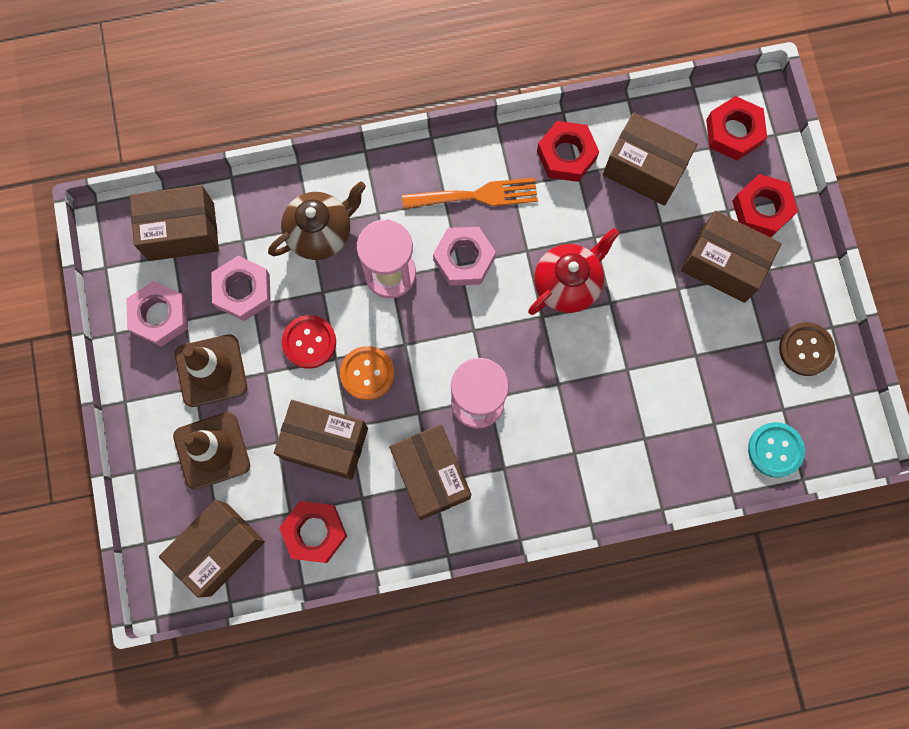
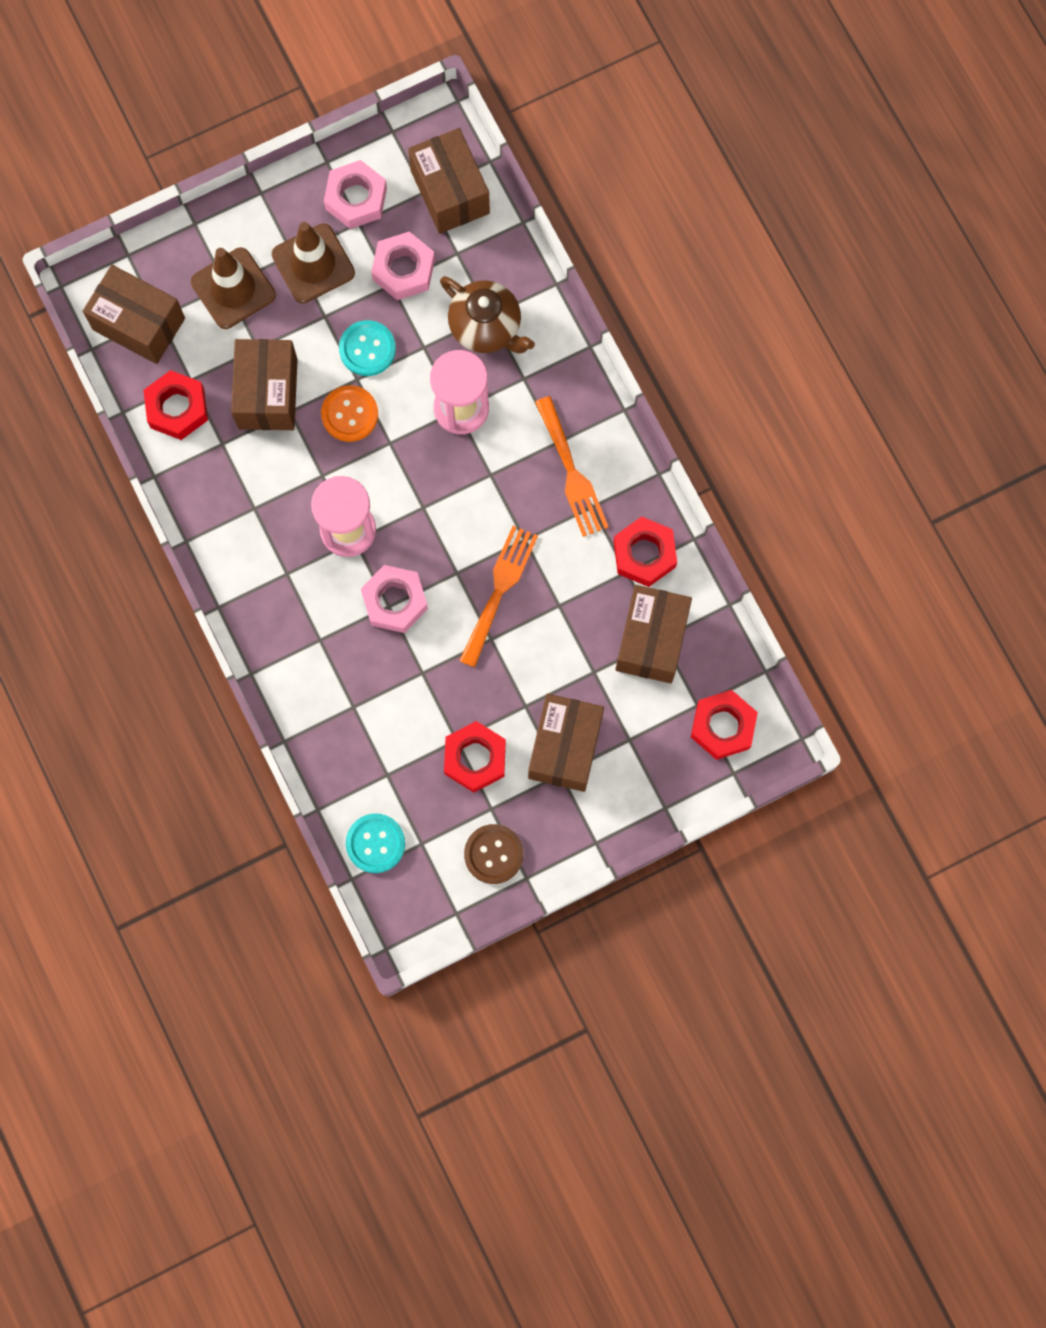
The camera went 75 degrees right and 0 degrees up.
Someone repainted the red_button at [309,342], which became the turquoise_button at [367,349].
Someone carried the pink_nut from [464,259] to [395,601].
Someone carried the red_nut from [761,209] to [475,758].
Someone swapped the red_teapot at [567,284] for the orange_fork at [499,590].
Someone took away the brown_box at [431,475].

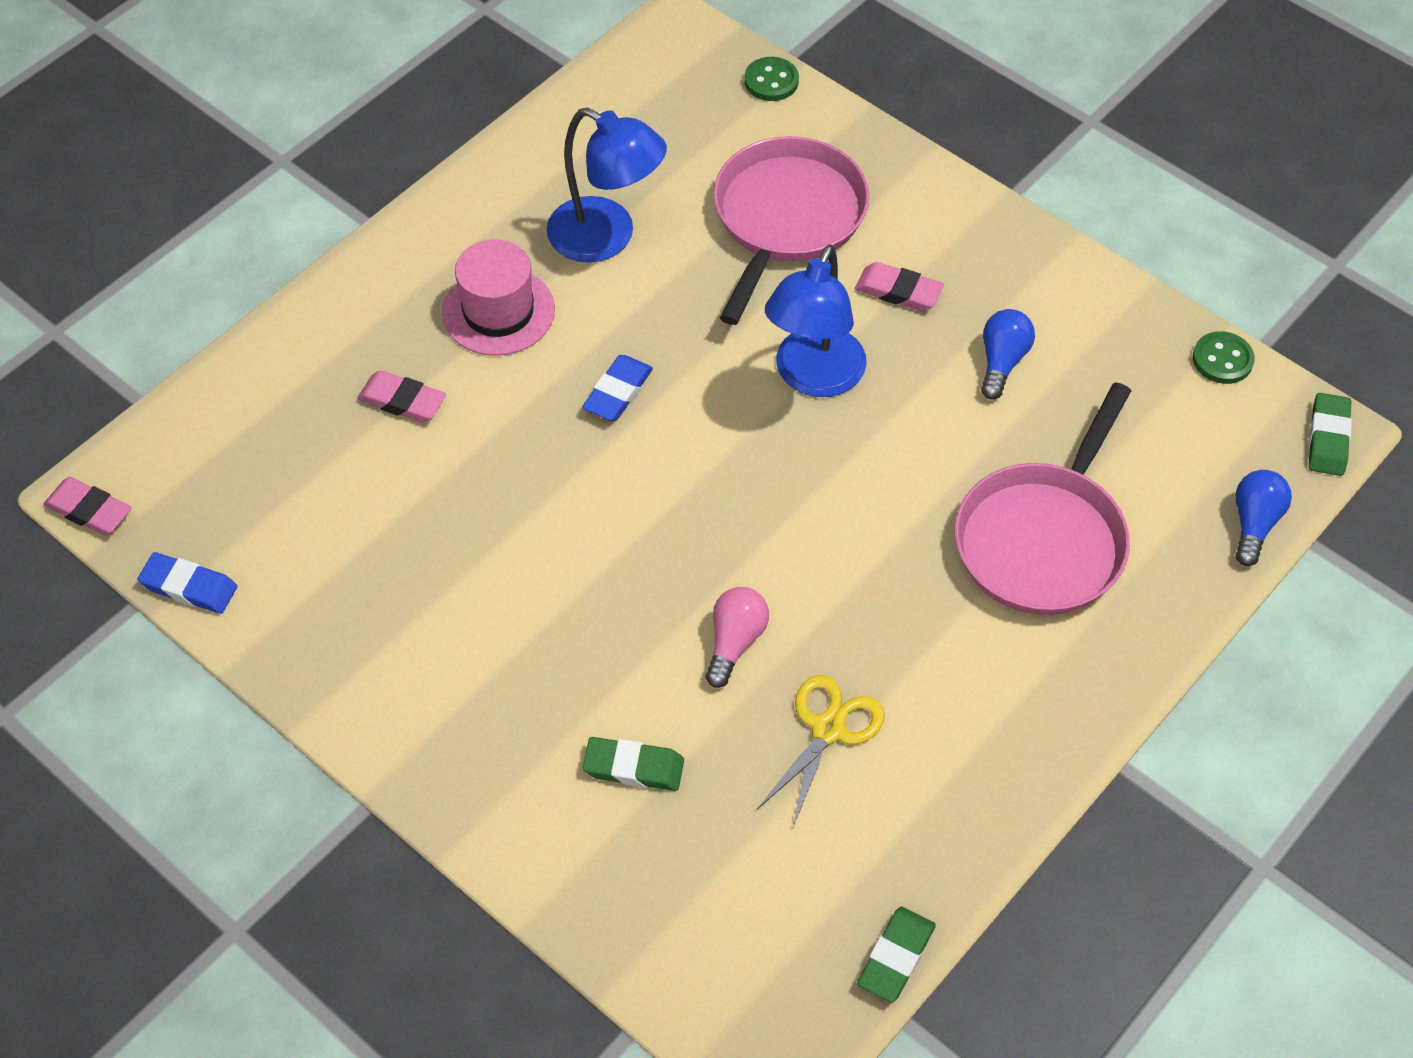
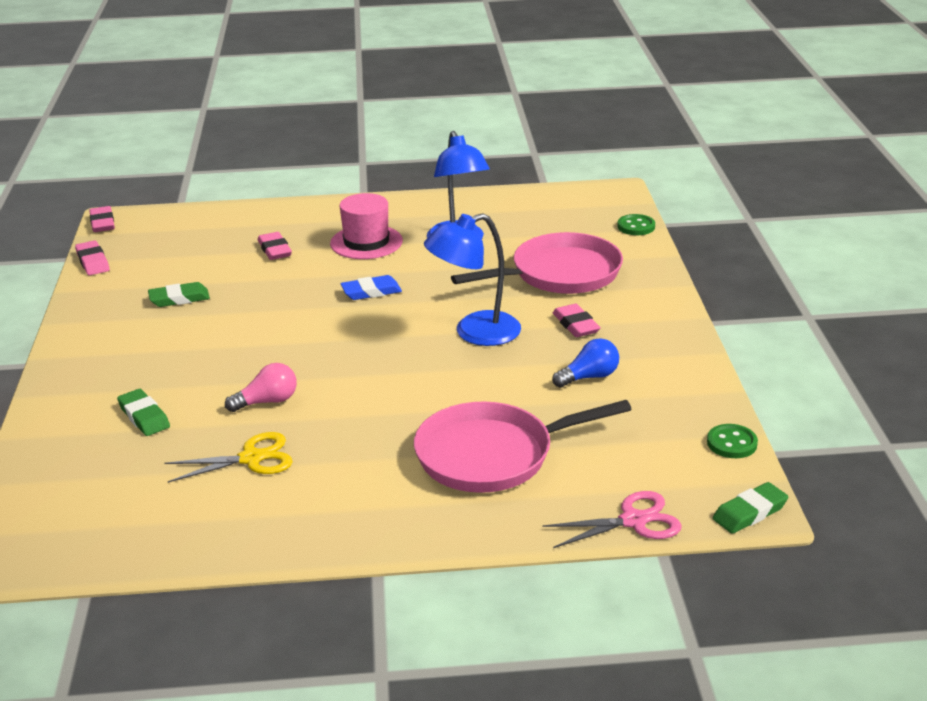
The camera went 45 degrees right and 25 degrees down.
Someone repainted the blue_eraser at [189,587], which became the pink_eraser at [93,262].
Someone carried the green_eraser from [896,957] to [179,299].
Someone swapped the blue_light_bulb at [1254,523] for the pink_scissors at [634,521].

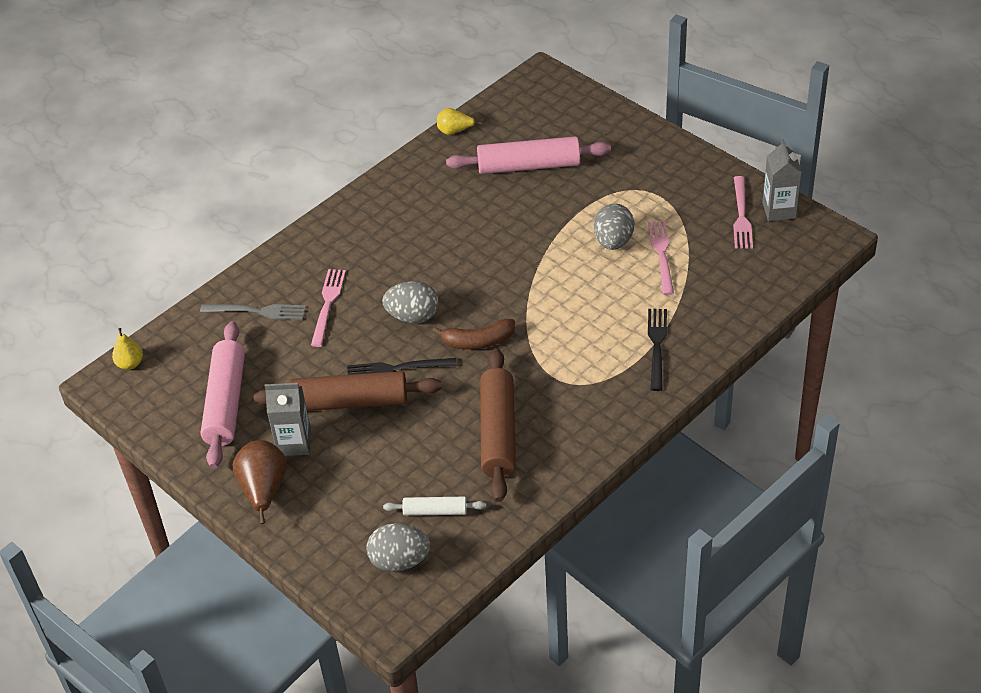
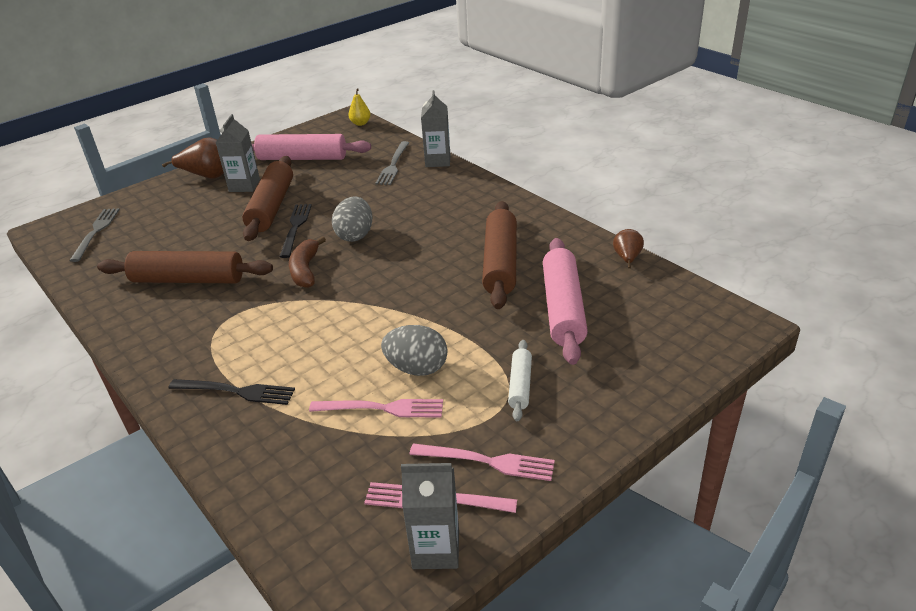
The camera went 95 degrees right and 10 degrees down.
Someone swapped the grey_egg at [399,561] for the grey_fork at [96,231].
Someone carried the pink_fork from [328,303] to [488,461].
Someone put down the grey_carton at [438,161].
Someone put down the brown_rolling_pin at [500,263].
Someone carried the white_rolling_pin from [435,511] to [520,385].
Someone repainted the yellow_pear at [454,131], which became the brown_pear at [627,258].

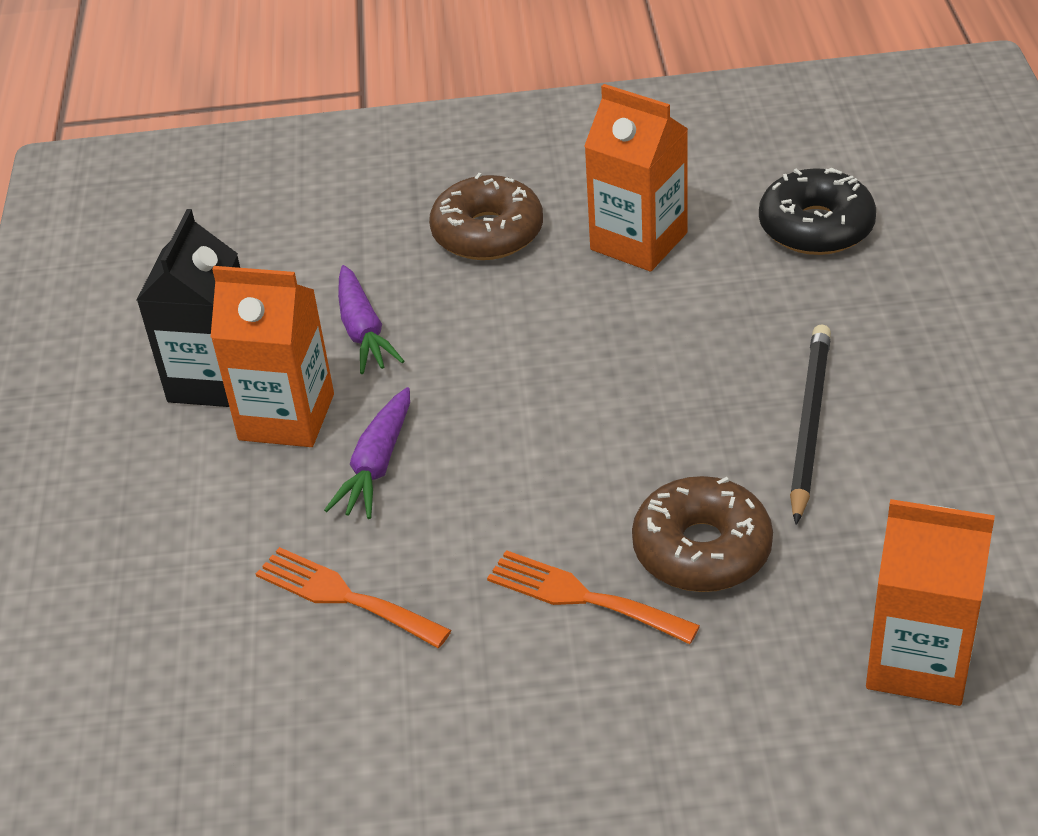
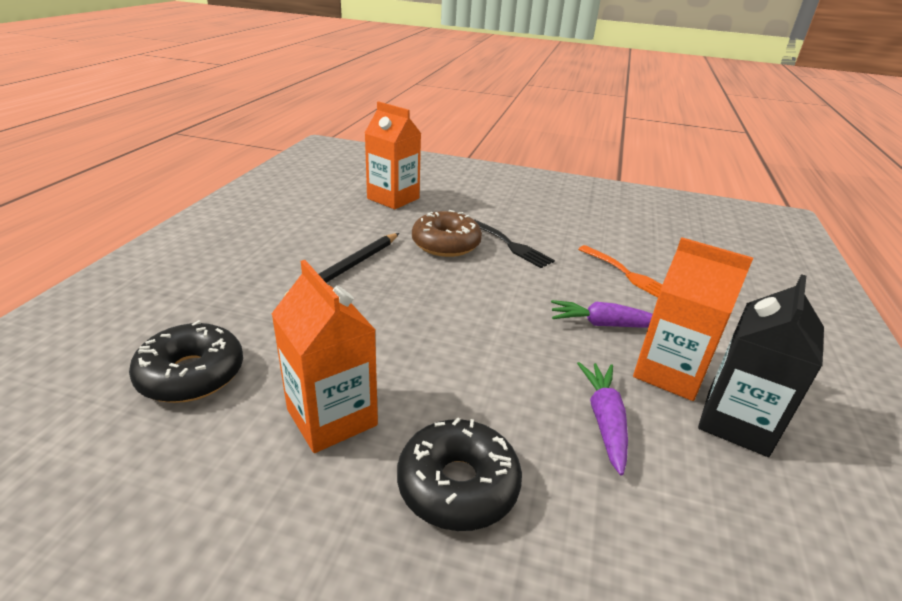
The camera went 165 degrees left and 10 degrees down.
Someone repainted the brown_donut at [487,233], which became the black_donut at [458,485].
Someone repainted the orange_fork at [582,597], which became the black_fork at [511,245].
Someone rotated the purple_carrot at [377,465] by 120 degrees counterclockwise.

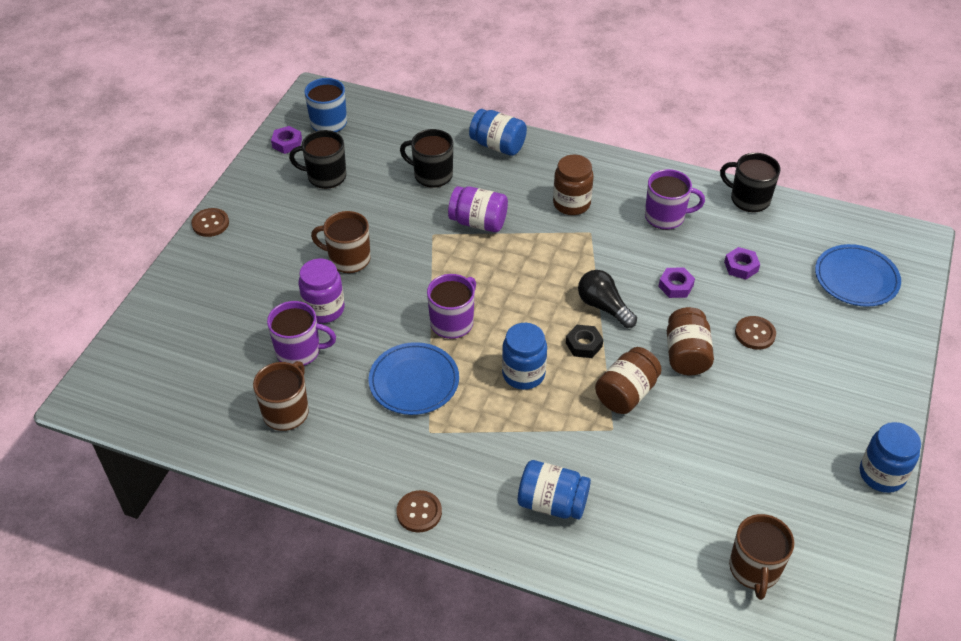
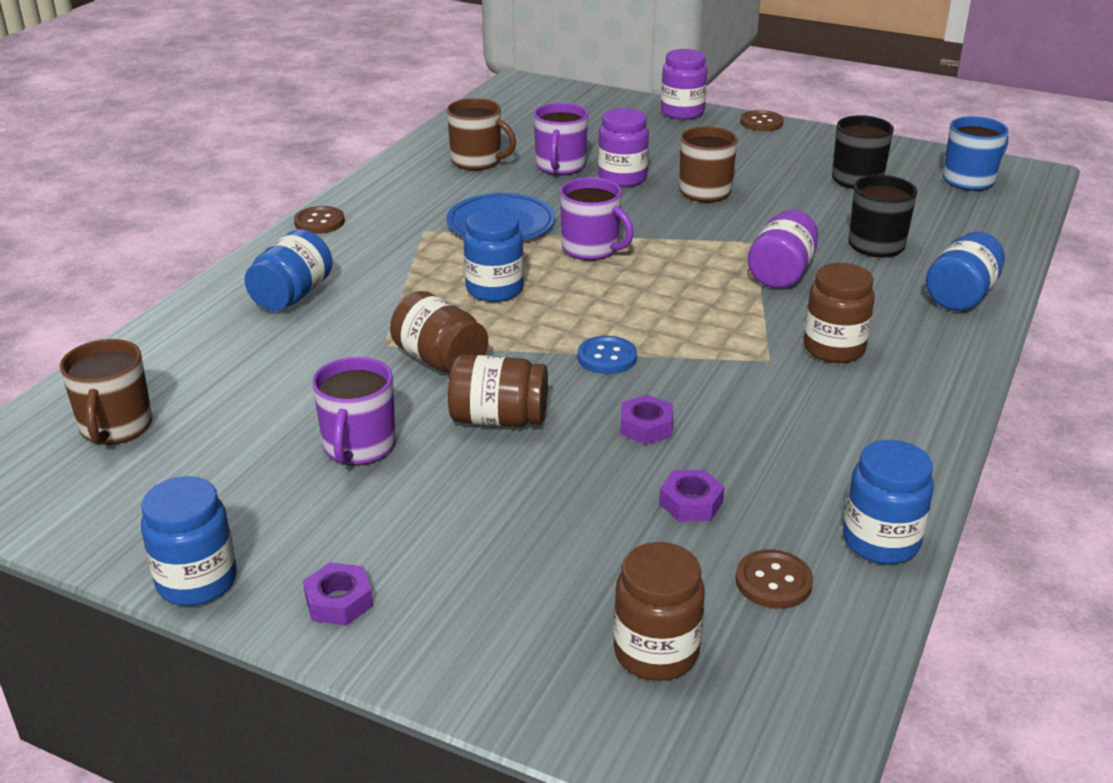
The camera went 95 degrees right and 15 degrees down.
Someone rotated the brown_mug at [754,569] by 105 degrees counterclockwise.
Someone carried the purple_nut from [287,143] to [339,601].
Someone carried the purple_mug from [666,217] to [359,447].
Someone swapped the black_light_bulb at [603,307] for the blue_button at [607,357].
Someone swapped the blue_plate at [856,278] for the brown_jar at [656,652].
Someone put down the purple_jar at [682,112].
Someone carried the brown_button from [755,334] to [773,581].
Someone swapped the black_mug at [749,199] for the blue_jar at [880,542].
Someone took away the black_nut at [584,345].

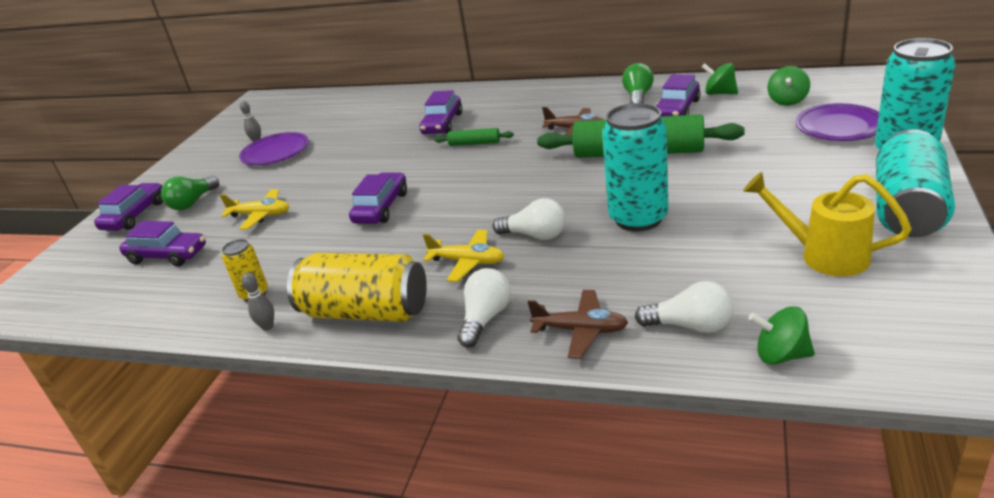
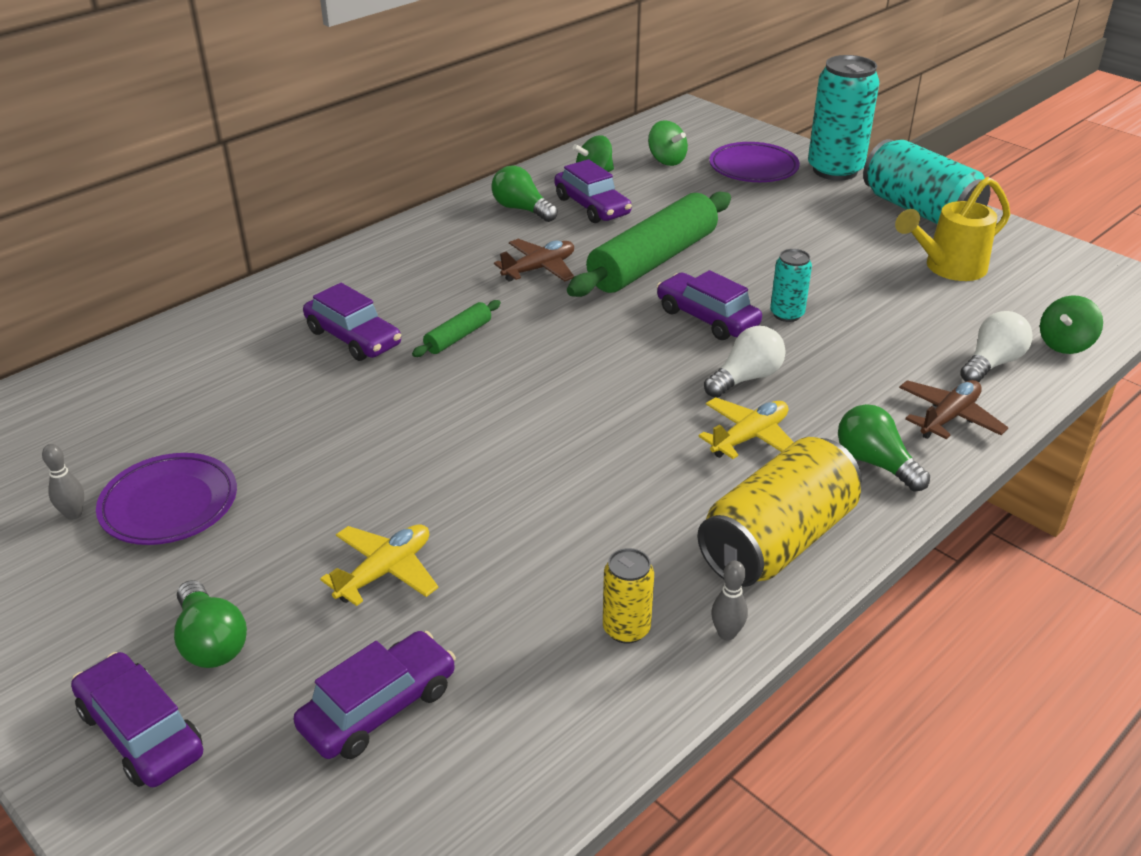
The camera went 65 degrees left and 5 degrees up.
Someone carried the purple_car from [381,207] to [707,318].
Someone scaled the turquoise_can at [638,218] by 0.50.
Someone repainted the white_light_bulb at [485,318], which became the green_light_bulb at [875,463].

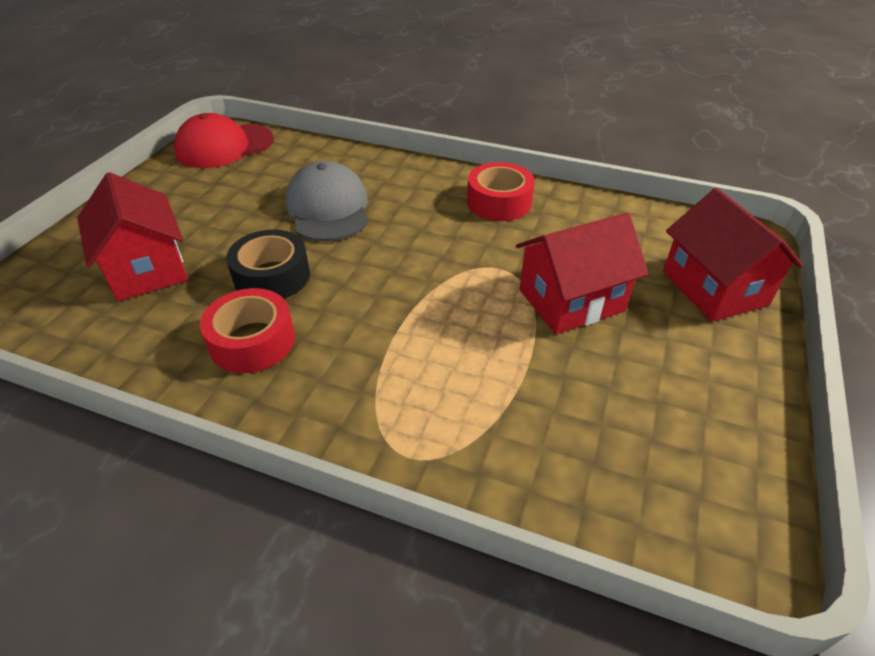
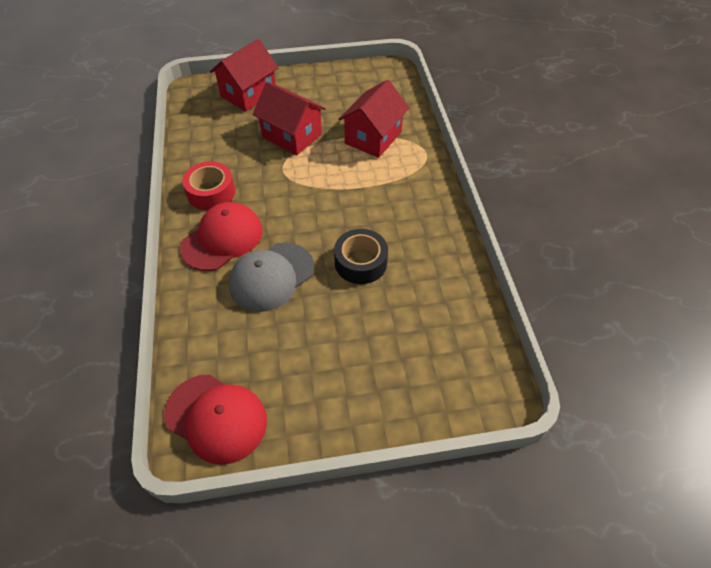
The camera went 120 degrees left and 10 degrees up.
Someone put down the red_cap at [222,239].
Someone carried the red_house from [147,269] to [373,137].
Someone took away the red_tape at [252,341].

